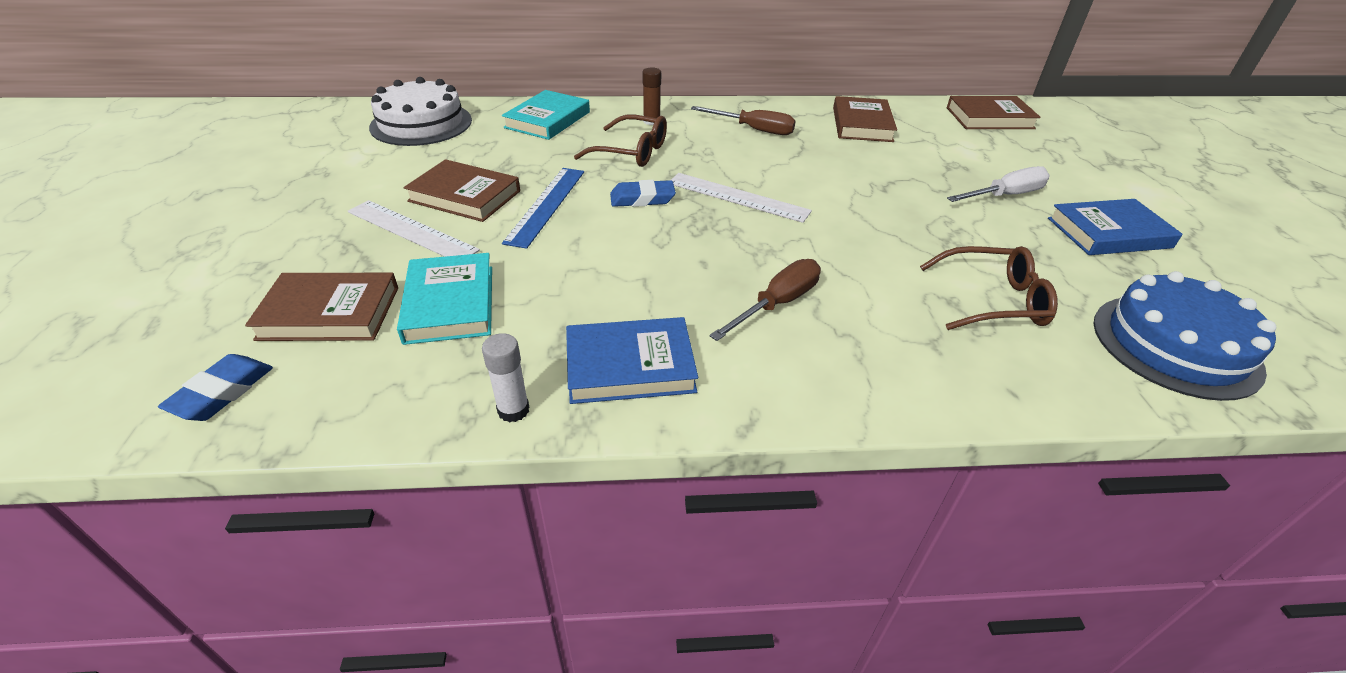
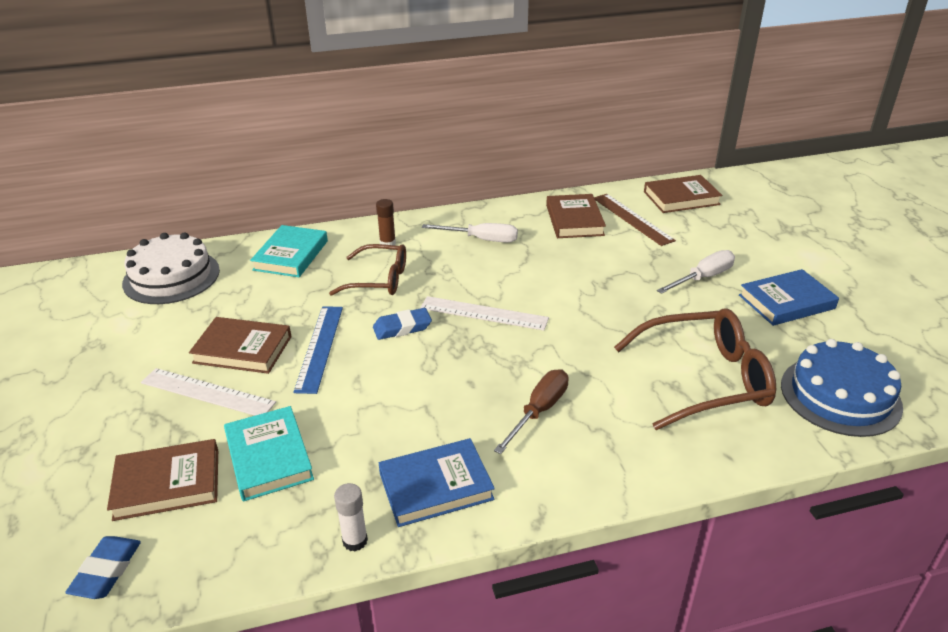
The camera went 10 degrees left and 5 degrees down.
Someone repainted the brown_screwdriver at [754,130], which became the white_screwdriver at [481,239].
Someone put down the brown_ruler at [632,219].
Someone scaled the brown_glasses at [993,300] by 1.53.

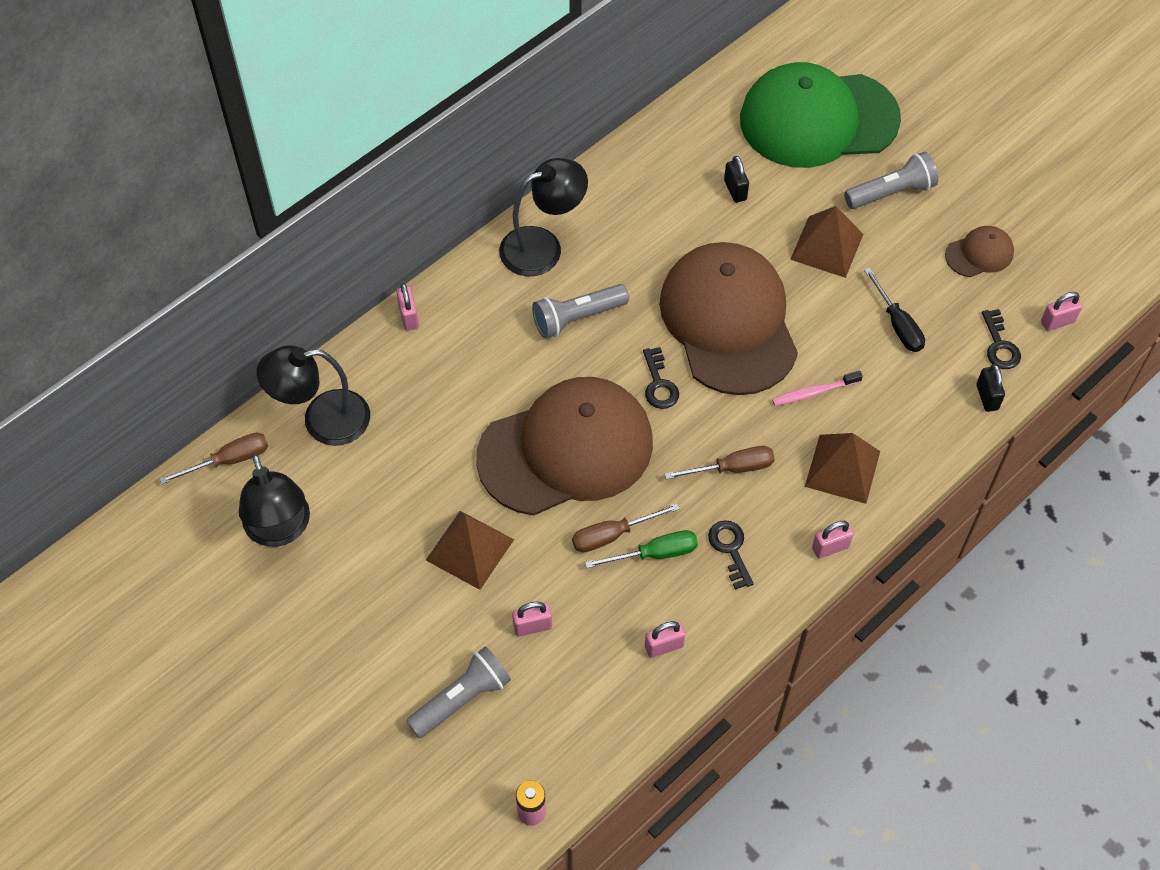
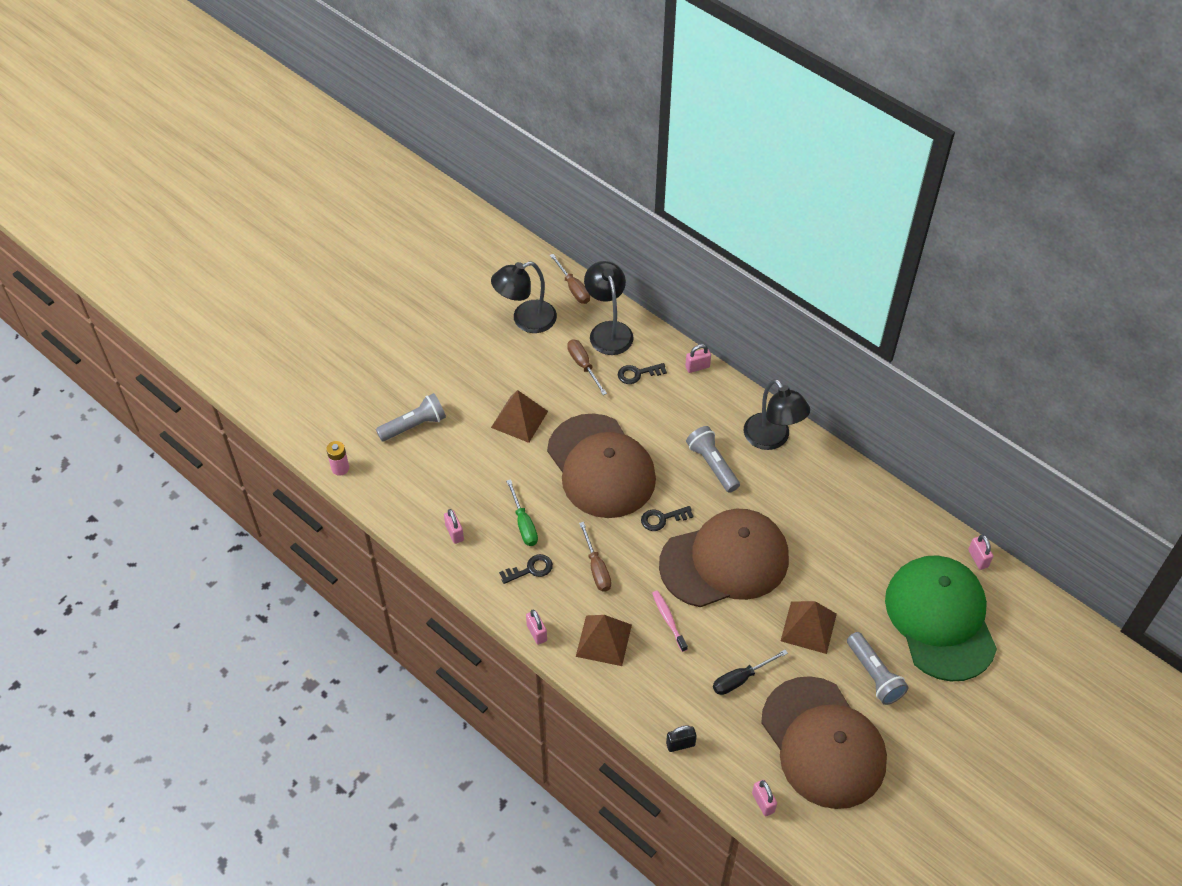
The camera went 85 degrees right and 5 degrees down.
Someone rotated the grey_flashlight at [462,699] by 75 degrees counterclockwise.
Someone carried the brown_screwdriver from [612,535] to [583,365].
Someone carried the black_key from [999,345] to [637,374].
Someone scaled the brown_cap at [979,254] by 2.38.
Someone carried the pink_padlock from [532,626] to [978,558].
Someone took away the black_padlock at [735,190].

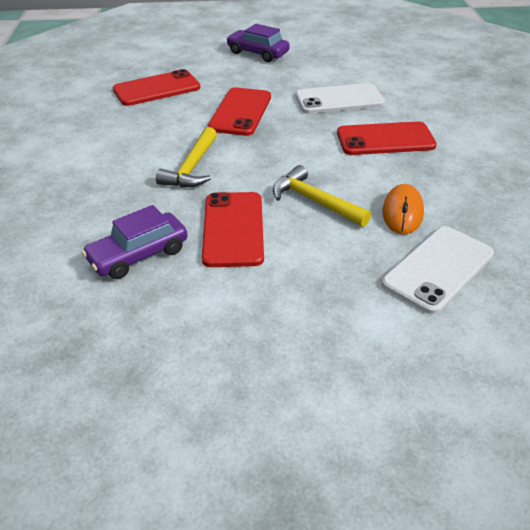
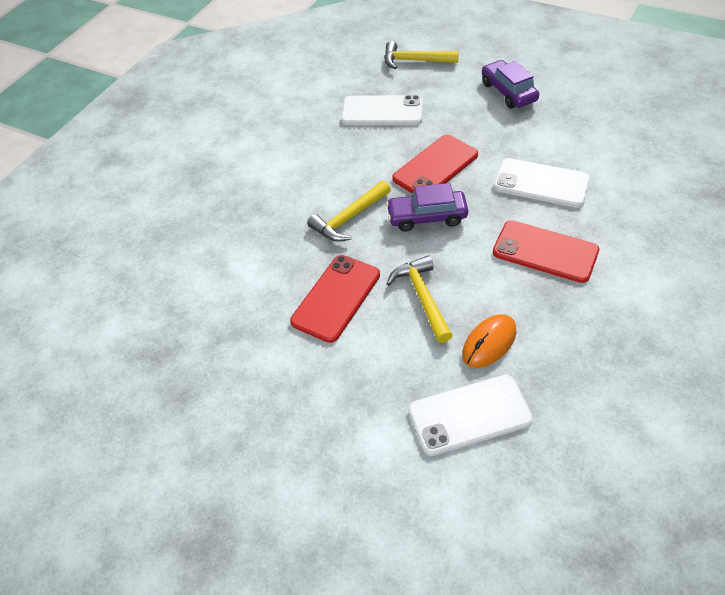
The camera went 35 degrees right and 10 degrees up.
Someone repainted the red_phone at [157,89], which became the white_phone at [382,111].
Someone put down the yellow_hammer at [414,61].
Someone carried the purple_car from [138,255] to [427,217].

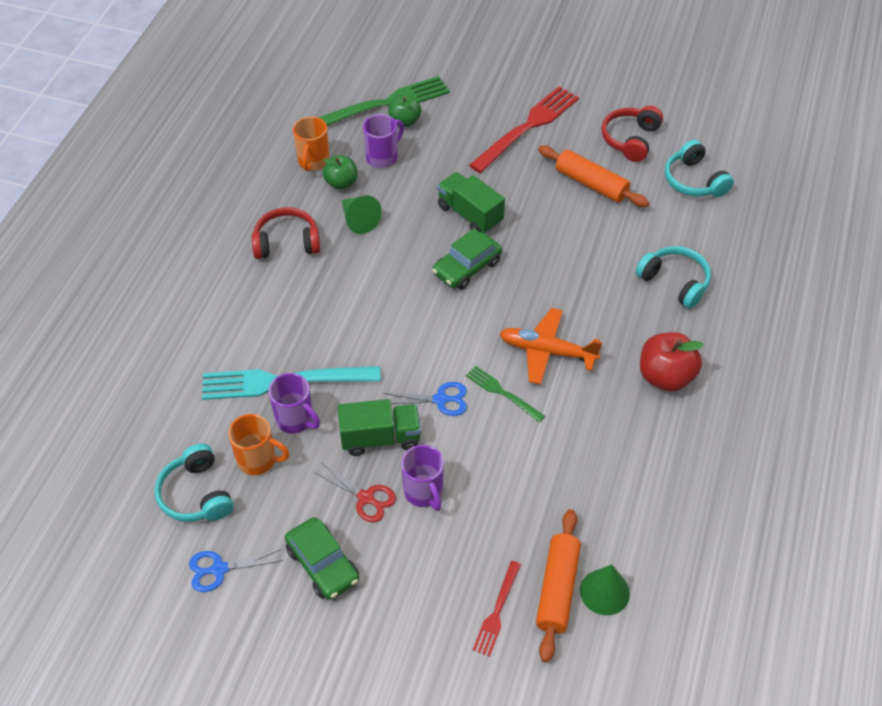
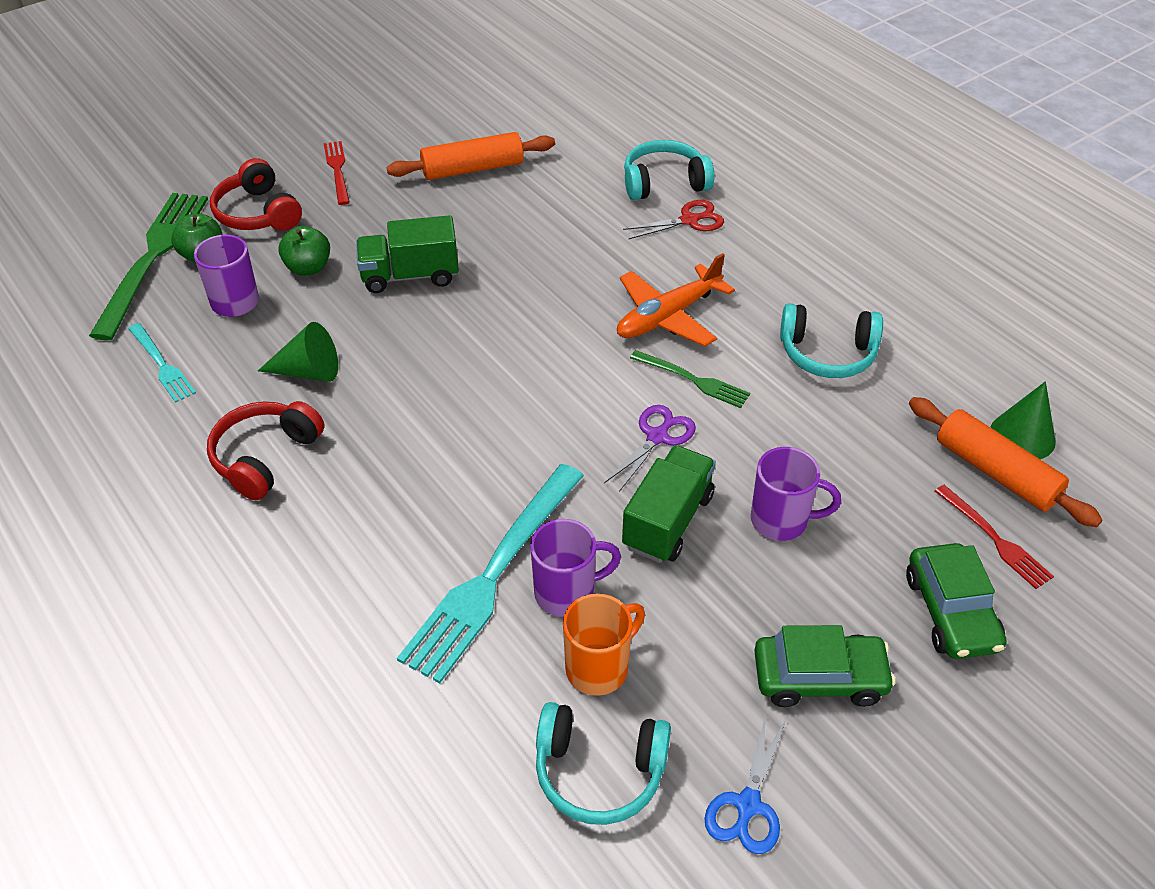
The camera went 55 degrees left and 5 degrees down.
Someone swapped the orange_mug at [313,162] for the turquoise_fork at [162,365].
Someone carried the red_headphones from [630,139] to [258,213].
Someone carried the green_apple from [341,183] to [308,268].
Someone scaled the red_fork at [527,127] by 0.51.
Someone repainted the blue_scissors at [441,399], which became the purple_scissors at [657,437].
Someone carried the red_scissors from [366,498] to [689,220].
Someone rotated the green_fork at [502,393] by 135 degrees counterclockwise.
Someone carried the turquoise_headphones from [694,181] to [827,354].
Someone carried the green_car from [467,267] to [951,612].
Someone took away the red_apple at [665,377].

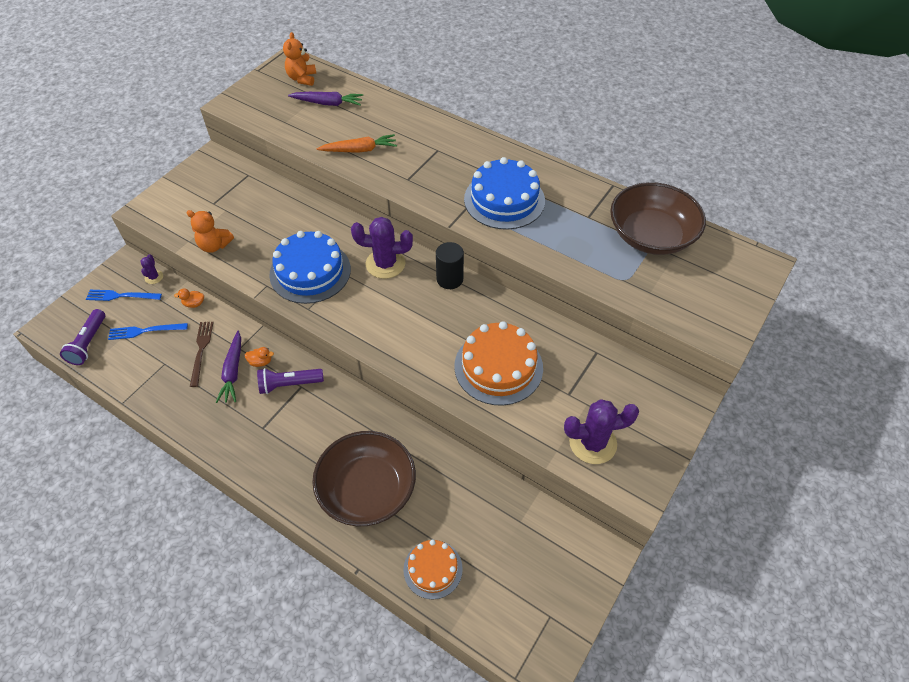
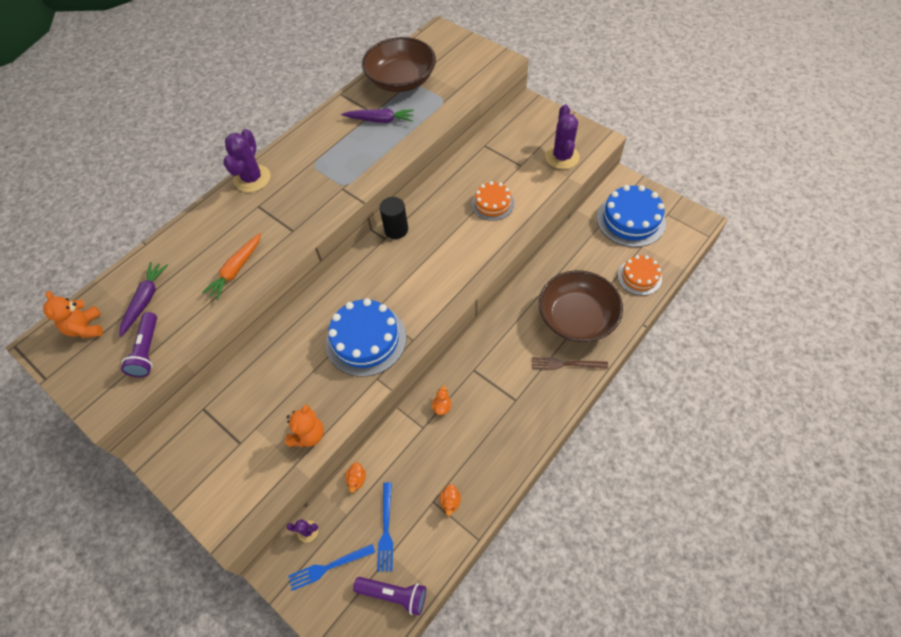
The camera went 80 degrees left and 5 degrees up.
Someone rotated the orange_teddy_bear at [302,78] by 60 degrees clockwise.
Someone carried the purple_flashlight from [289,384] to [147,351].
Someone rotated the orange_carrot at [359,150] by 150 degrees counterclockwise.
Someone carried the purple_cactus from [385,264] to [252,179].
Someone rotated the blue_fork at [121,296] by 60 degrees clockwise.
Someone carried the purple_carrot from [233,371] to [380,120].
Someone put down the orange_duck at [450,502].
Someone scaled the orange_cake at [498,367] by 0.60.
Someone carried the brown_fork from [201,351] to [566,364].
Someone carried the blue_cake from [504,200] to [631,220].

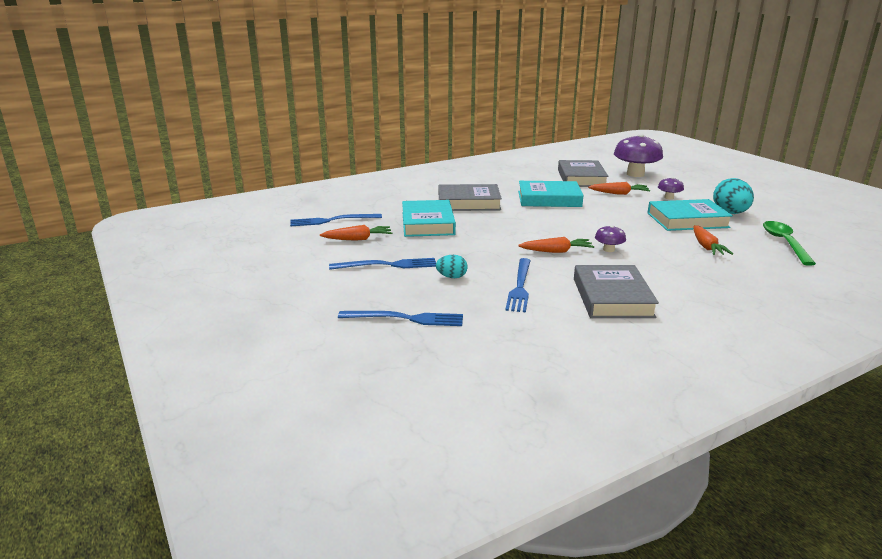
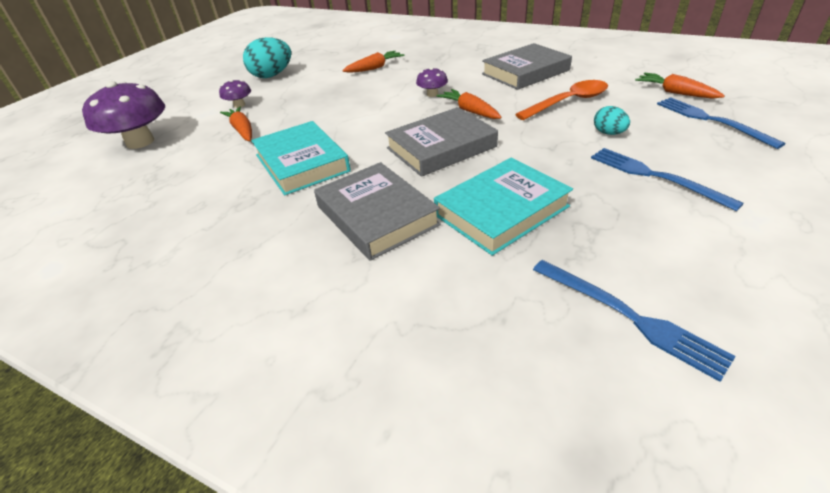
The camera went 120 degrees left and 15 degrees up.
Someone carried the grey_book from [581,178] to [441,147].
Someone swapped the blue_fork at [520,286] for the orange_spoon at [568,102].
Someone carried the orange_carrot from [358,239] to [675,93].
Someone took away the turquoise_book at [687,220].
Someone took away the green_spoon at [784,243].

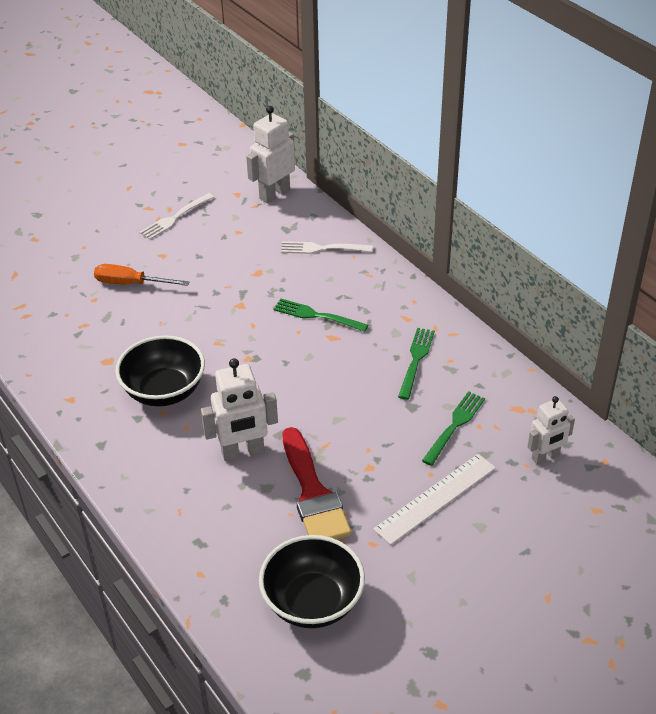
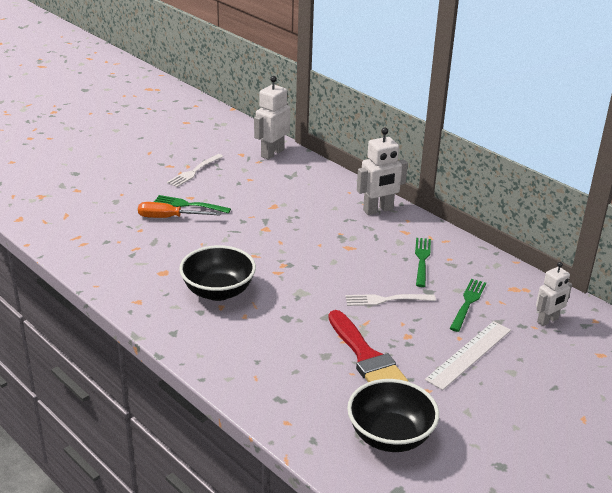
The camera went 10 degrees left and 10 degrees down.
Someone carried the green_fork from [316,315] to [188,205].
Someone carried the white_fork from [322,248] to [385,300].
Someone carried the white_robot from [243,452] to [378,210].

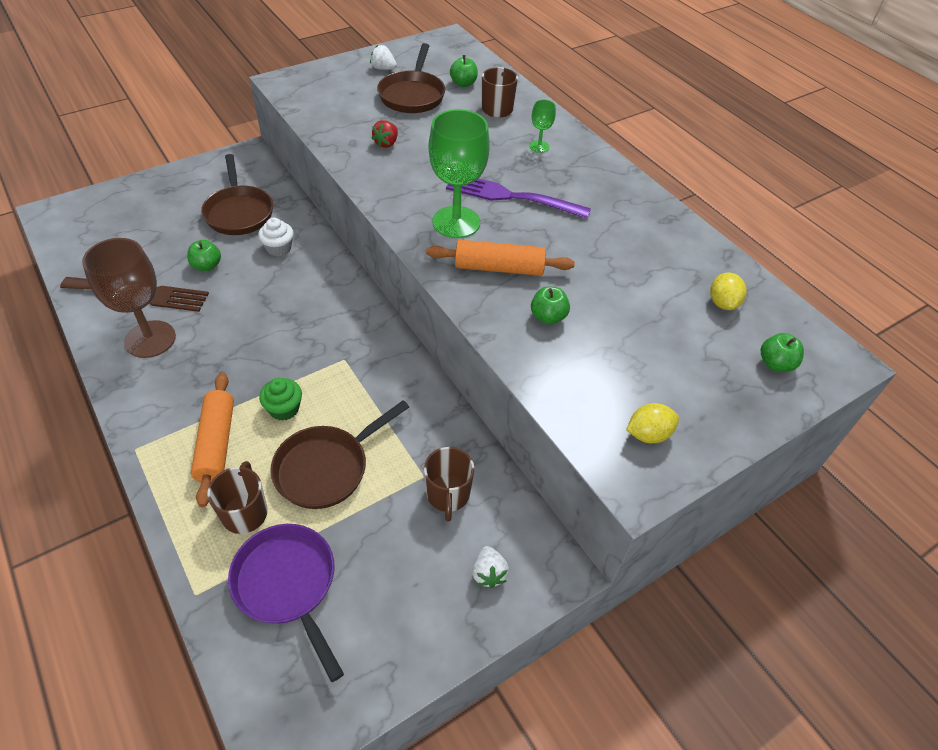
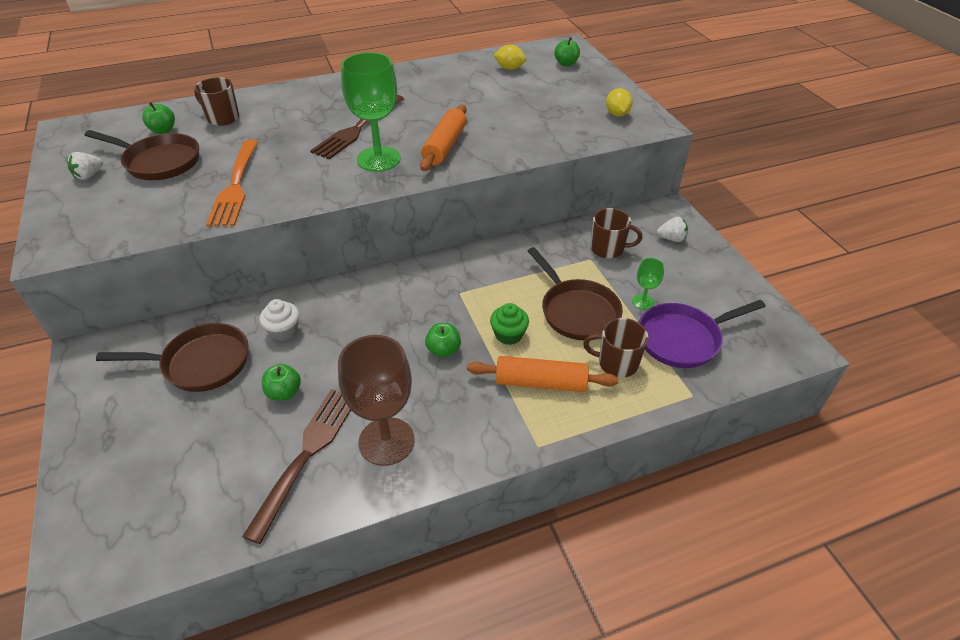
The camera went 75 degrees left and 5 degrees down.
Someone swapped the red_strawberry at [386,143] for the orange_fork at [235,185].
Someone repainted the purple_fork at [512,197], which became the brown_fork at [358,128].
Someone carried the green_apple from [548,317] to [443,350].
Someone carried the green_goblet from [539,146] to [643,302].

